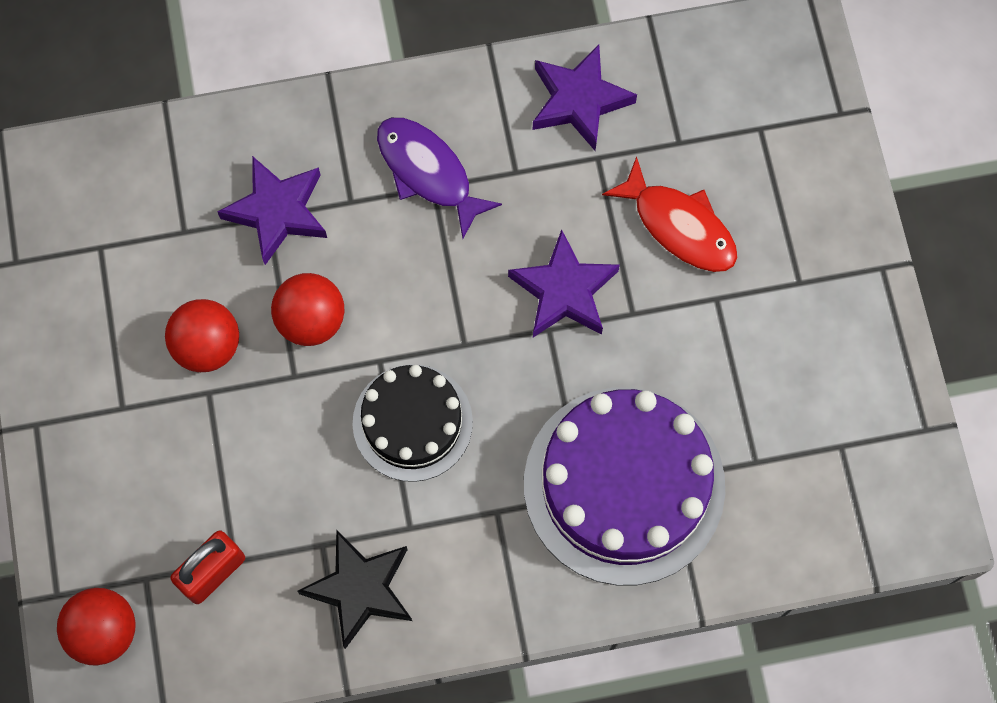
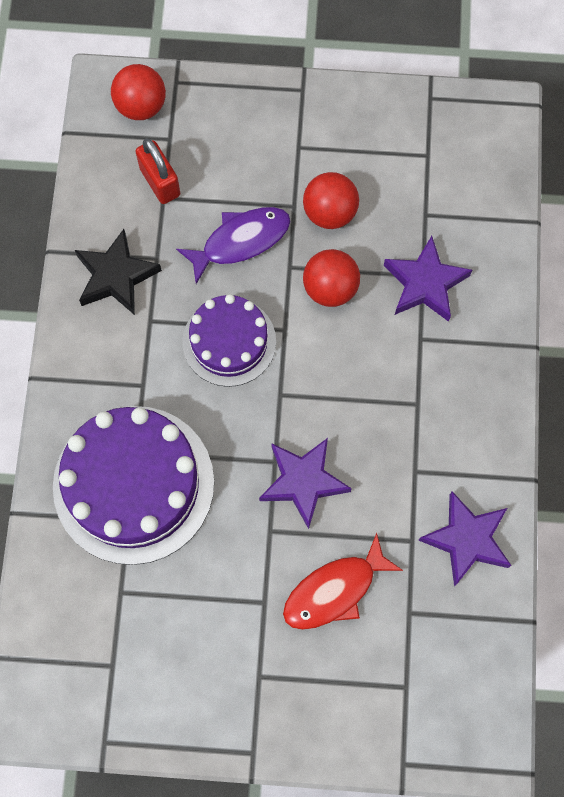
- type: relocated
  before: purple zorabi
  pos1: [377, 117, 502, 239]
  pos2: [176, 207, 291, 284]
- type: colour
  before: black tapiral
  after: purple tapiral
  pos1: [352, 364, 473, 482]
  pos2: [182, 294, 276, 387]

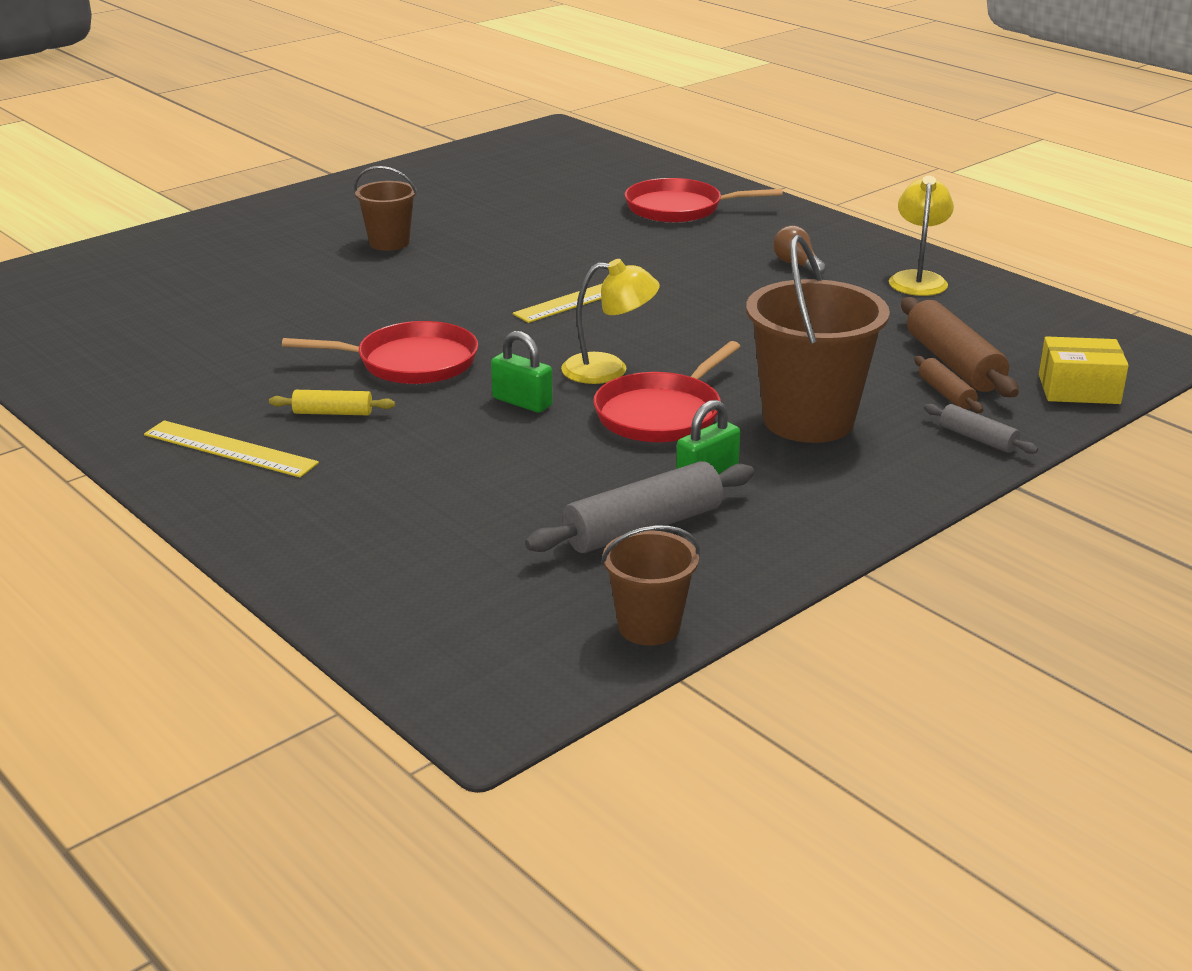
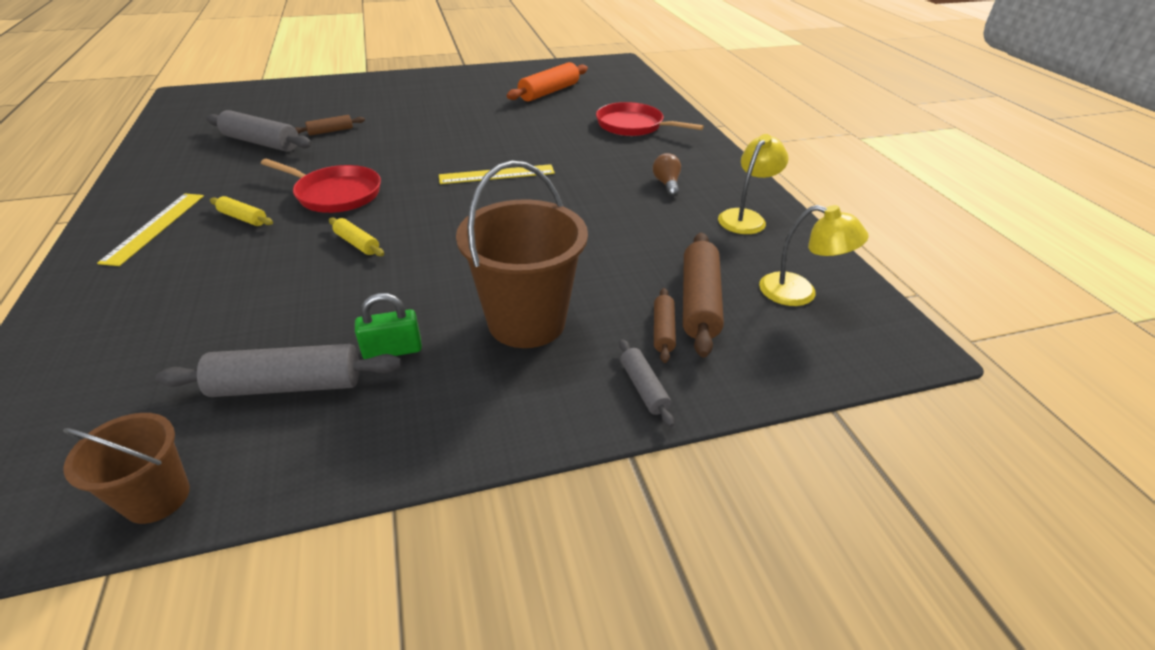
- type: missing
  before: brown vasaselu
  pos1: [354, 166, 417, 251]
- type: relocated
  before: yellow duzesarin
  pos1: [561, 259, 660, 384]
  pos2: [759, 205, 869, 306]
- type: exchanged
  before: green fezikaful
  after: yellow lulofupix
  pos1: [491, 331, 553, 413]
  pos2: [329, 217, 384, 256]
- type: missing
  before: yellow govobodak
  pos1: [1039, 336, 1129, 404]
- type: missing
  before: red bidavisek
  pos1: [593, 341, 741, 442]
- type: spun
  before: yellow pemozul
  pos1: [144, 420, 319, 477]
  pos2: [97, 194, 204, 266]
  turn: 45
- type: appeared
  after: orange lulofupix
  pos2: [507, 62, 588, 102]
- type: appeared
  after: grey lulofupix
  pos2: [206, 110, 312, 152]
- type: appeared
  after: brown lulofupix
  pos2: [295, 115, 365, 136]

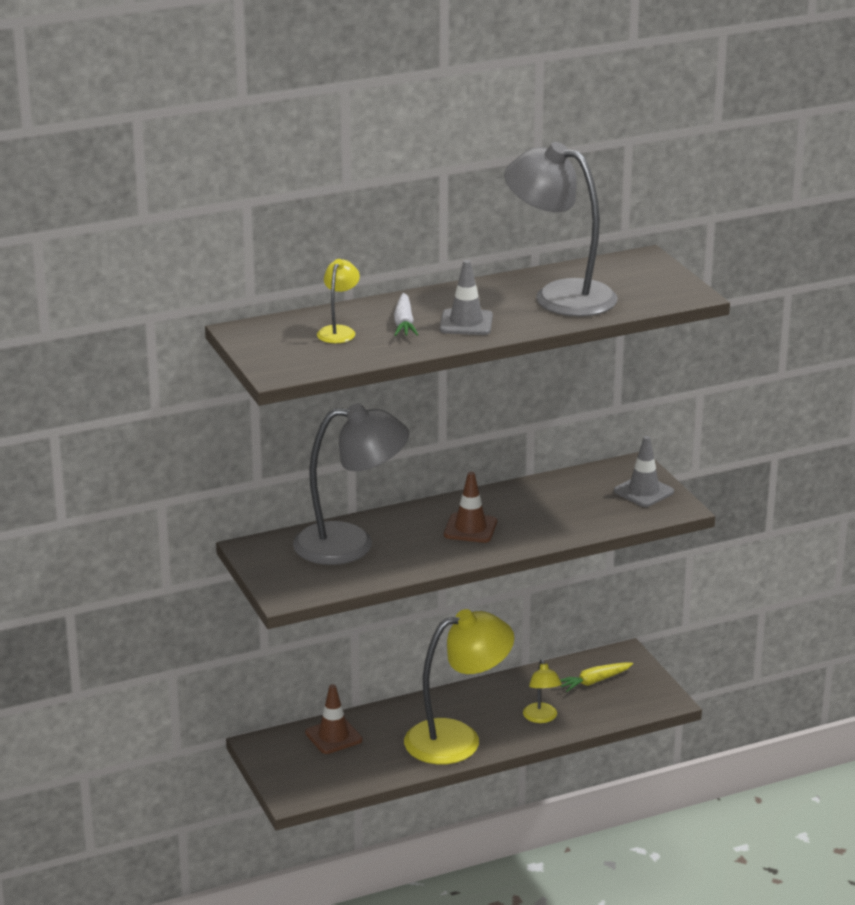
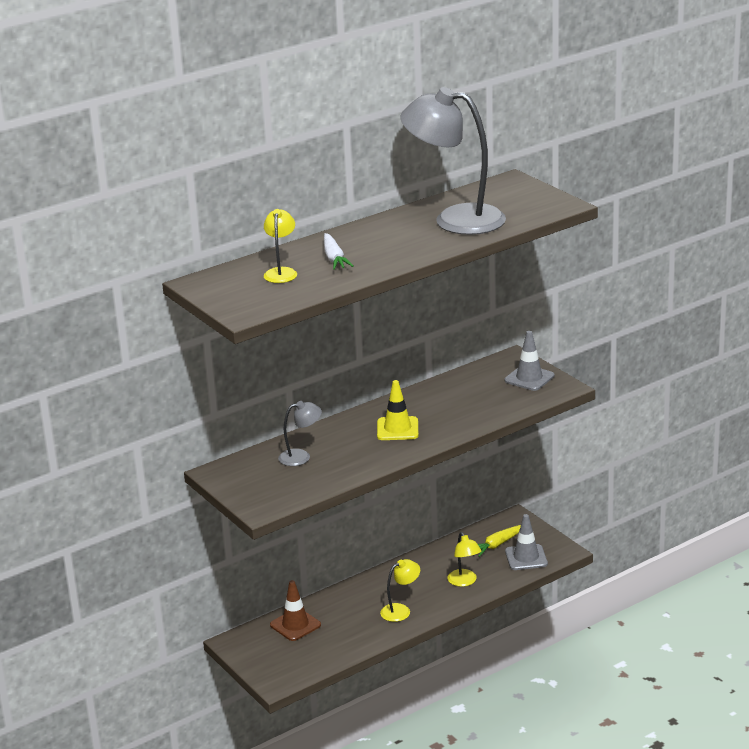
- type: relocated
  before: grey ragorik
  pos1: [440, 260, 493, 335]
  pos2: [505, 514, 548, 570]
- type: size
  before: grey duzesarin
  pos1: [293, 403, 409, 565]
  pos2: [278, 401, 322, 466]
  scale: 0.46
- type: colour
  before: brown ragorik
  after: yellow ragorik
  pos1: [444, 472, 497, 543]
  pos2: [377, 380, 418, 440]
- type: size
  before: yellow duzesarin
  pos1: [404, 609, 514, 764]
  pos2: [380, 559, 420, 622]
  scale: 0.46

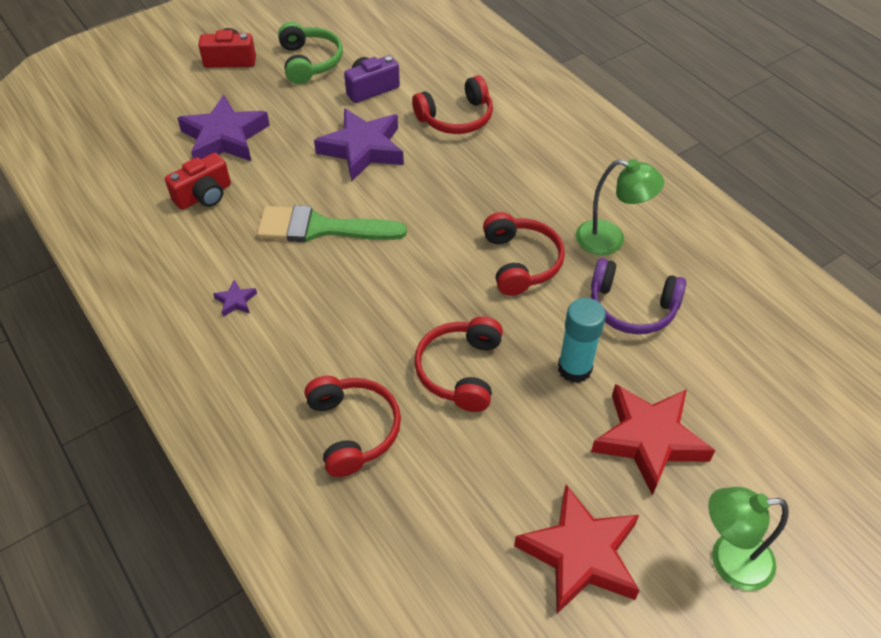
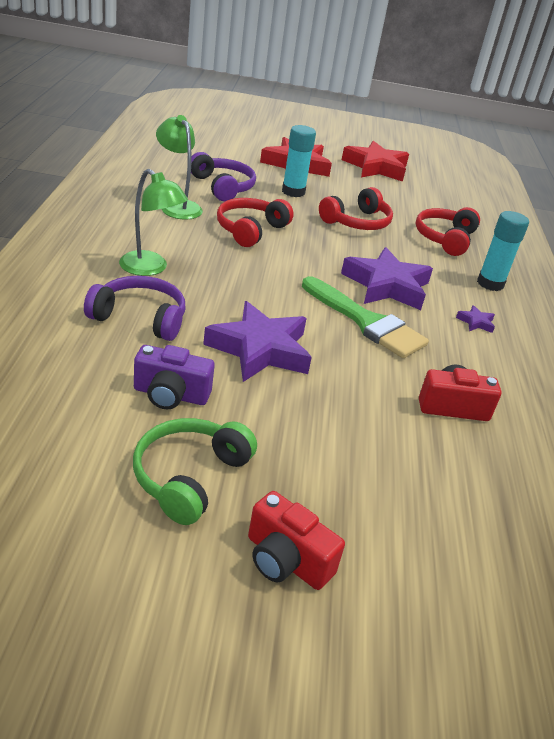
- type: colour
  before: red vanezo
  after: purple vanezo
  pos1: [412, 75, 493, 134]
  pos2: [84, 276, 185, 341]
- type: relocated
  before: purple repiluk
  pos1: [177, 95, 270, 161]
  pos2: [341, 247, 433, 310]
- type: relocated
  before: green duzesarin
  pos1: [708, 487, 789, 591]
  pos2: [119, 169, 188, 276]
- type: appeared
  after: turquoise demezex
  pos2: [477, 211, 529, 291]

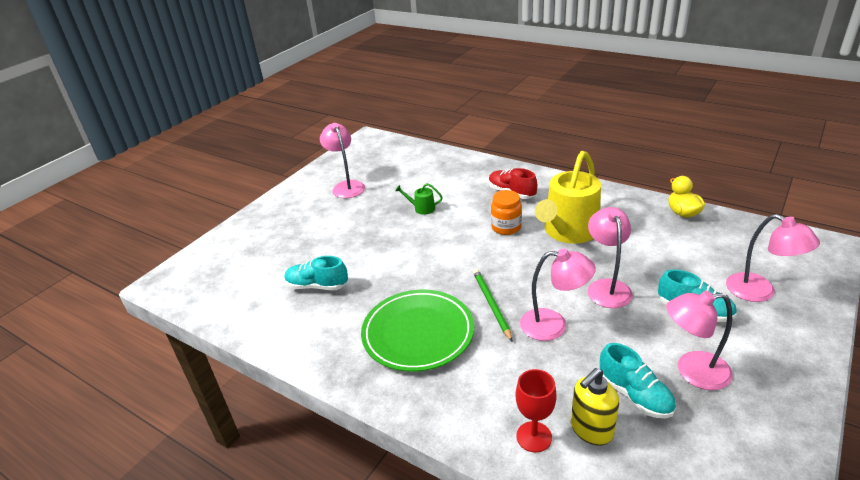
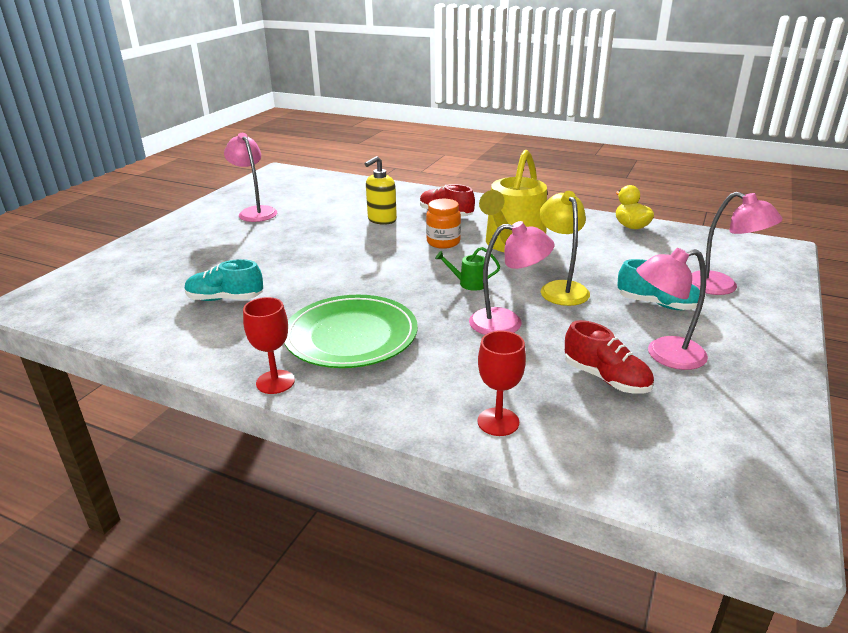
- type: relocated
  before: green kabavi
  pos1: [395, 183, 443, 215]
  pos2: [435, 247, 500, 291]
- type: colour
  before: pink duzesarin
  after: yellow duzesarin
  pos1: [588, 207, 633, 308]
  pos2: [539, 191, 590, 306]
- type: missing
  before: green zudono
  pos1: [473, 269, 512, 341]
- type: colour
  before: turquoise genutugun
  after: red genutugun
  pos1: [600, 343, 676, 418]
  pos2: [565, 320, 654, 394]
- type: relocated
  before: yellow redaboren
  pos1: [571, 368, 619, 446]
  pos2: [364, 156, 397, 225]
- type: appeared
  after: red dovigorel
  pos2: [243, 297, 295, 394]

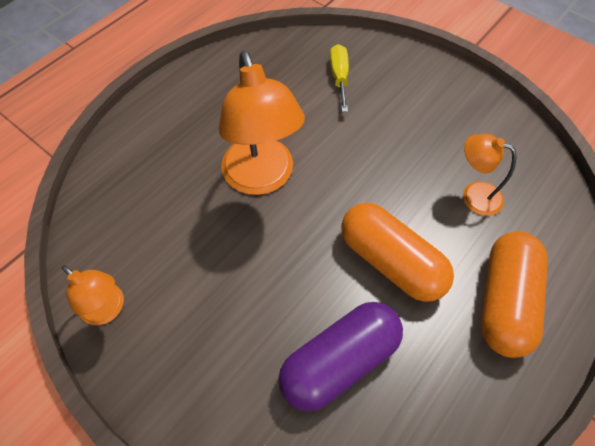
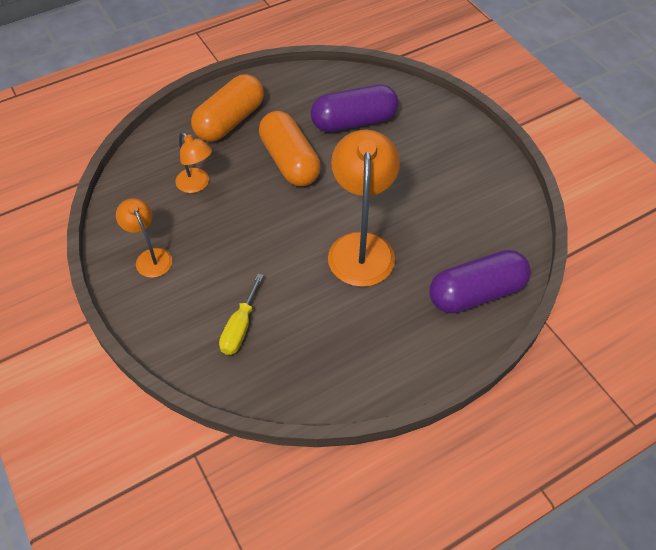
- type: relocated
  before: orange duzesarin
  pos1: [62, 265, 124, 325]
  pos2: [116, 198, 172, 278]
- type: appeared
  after: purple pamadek
  pos2: [430, 250, 531, 314]

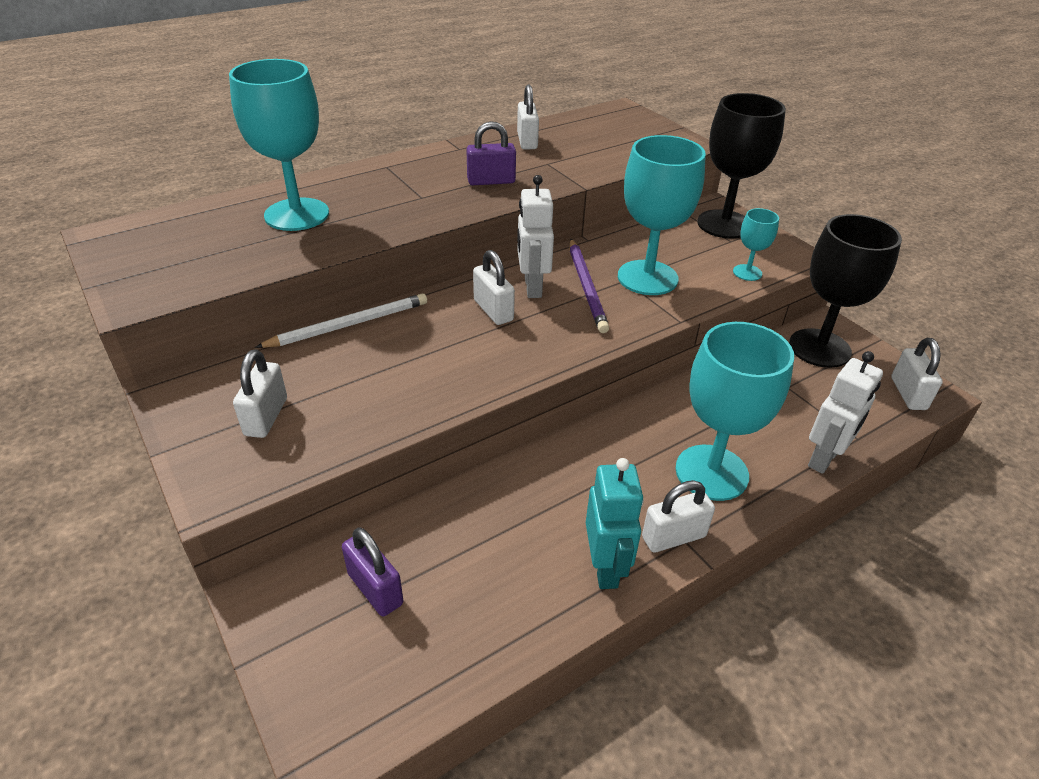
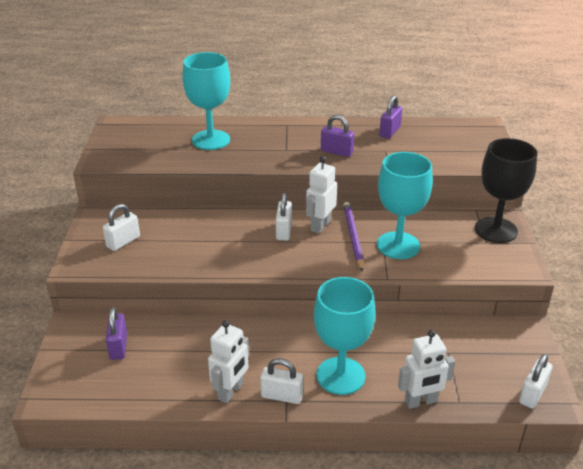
- type: colour
  before: white fezikaful
  after: purple fezikaful
  pos1: [517, 85, 539, 149]
  pos2: [379, 95, 402, 139]
- type: missing
  before: turquoise dovigorel
  pos1: [733, 208, 779, 281]
- type: missing
  before: black dovigorel
  pos1: [789, 214, 902, 368]
- type: spun
  before: purple zudono
  pos1: [570, 239, 609, 333]
  pos2: [343, 202, 364, 272]
  turn: 150
- type: missing
  before: white zudono
  pos1: [255, 293, 427, 348]
- type: colour
  before: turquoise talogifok
  after: white talogifok
  pos1: [586, 458, 644, 589]
  pos2: [208, 320, 249, 403]

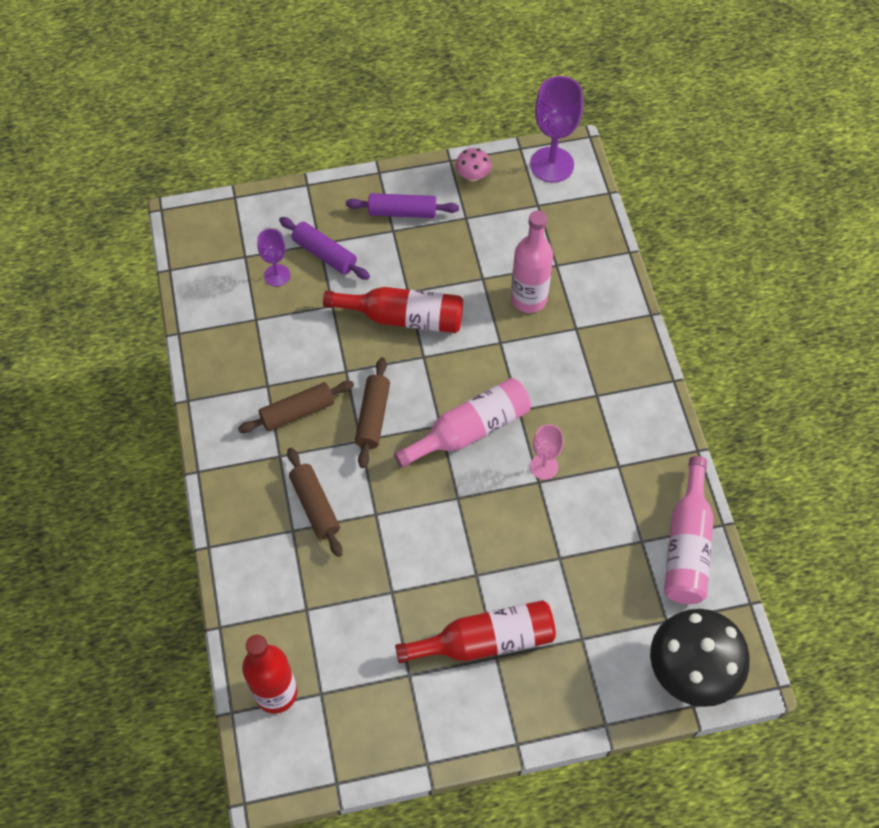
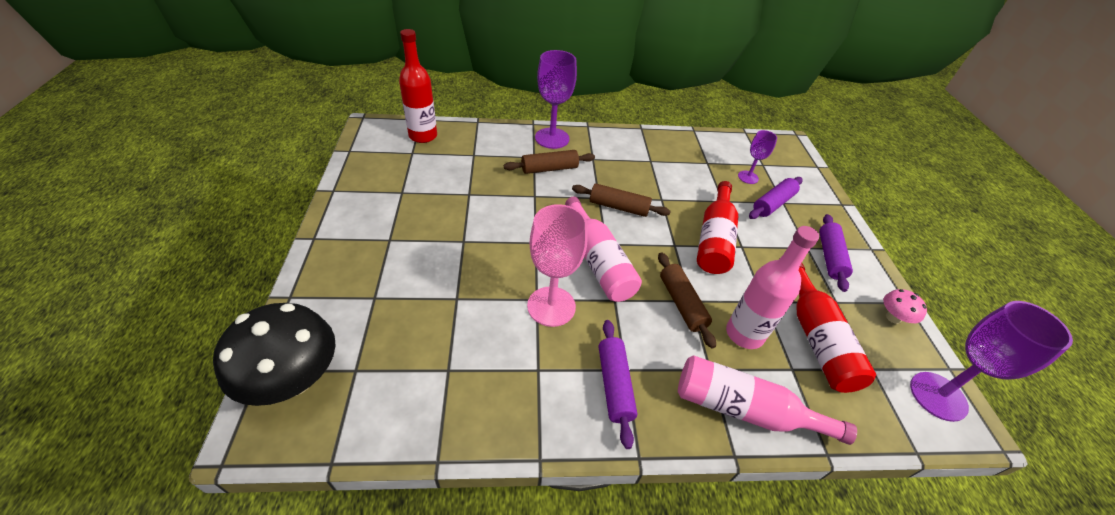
- type: relocated
  before: brown lulofupix
  pos1: [238, 381, 354, 433]
  pos2: [658, 252, 716, 348]
- type: size
  before: pink dovigorel
  pos1: [530, 424, 563, 480]
  pos2: [527, 204, 588, 327]
  scale: 1.77
- type: relocated
  before: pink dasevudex
  pos1: [664, 456, 714, 604]
  pos2: [678, 355, 857, 445]
- type: relocated
  before: red dasevudex
  pos1: [395, 600, 556, 663]
  pos2: [796, 263, 876, 393]
- type: appeared
  after: purple dovigorel
  pos2: [535, 50, 577, 149]
- type: appeared
  after: purple lulofupix
  pos2: [599, 320, 637, 449]

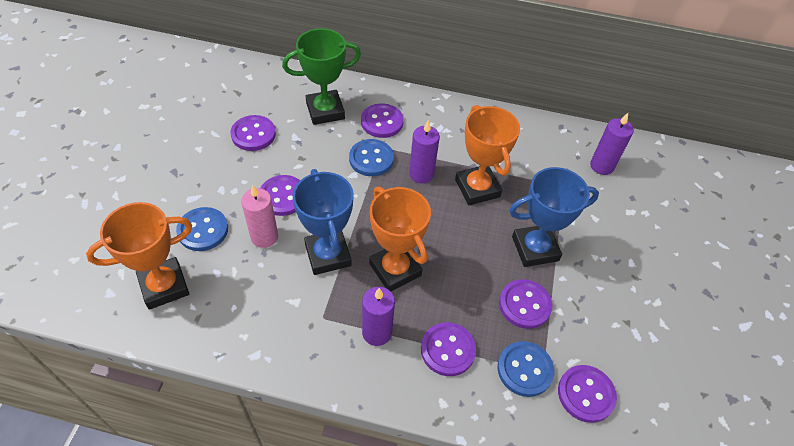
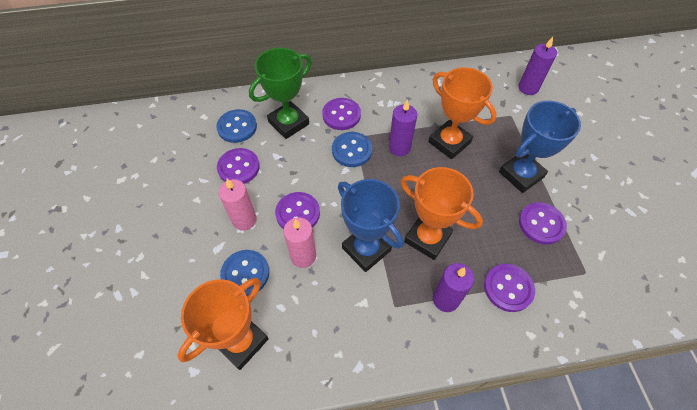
- type: relocated
  before: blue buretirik
  pos1: [498, 341, 554, 397]
  pos2: [216, 109, 257, 143]
- type: missing
  before: purple buretirik
  pos1: [558, 365, 617, 423]
- type: appeared
  after: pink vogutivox
  pos2: [218, 179, 257, 231]

